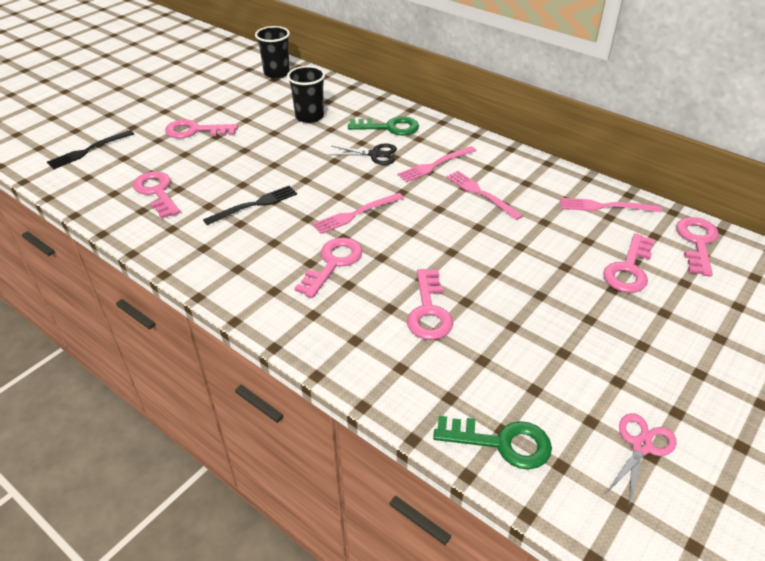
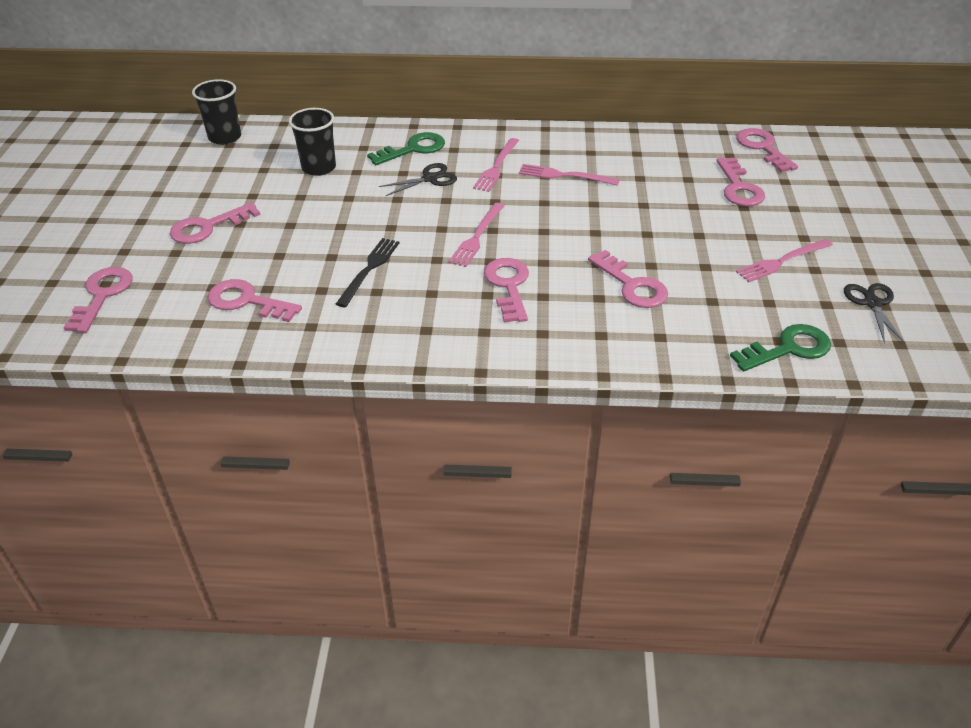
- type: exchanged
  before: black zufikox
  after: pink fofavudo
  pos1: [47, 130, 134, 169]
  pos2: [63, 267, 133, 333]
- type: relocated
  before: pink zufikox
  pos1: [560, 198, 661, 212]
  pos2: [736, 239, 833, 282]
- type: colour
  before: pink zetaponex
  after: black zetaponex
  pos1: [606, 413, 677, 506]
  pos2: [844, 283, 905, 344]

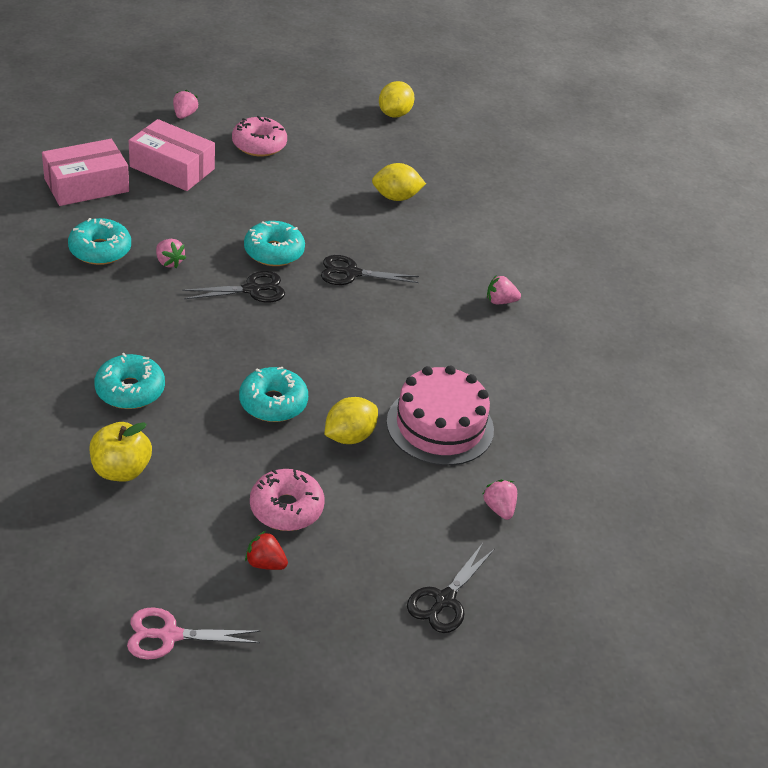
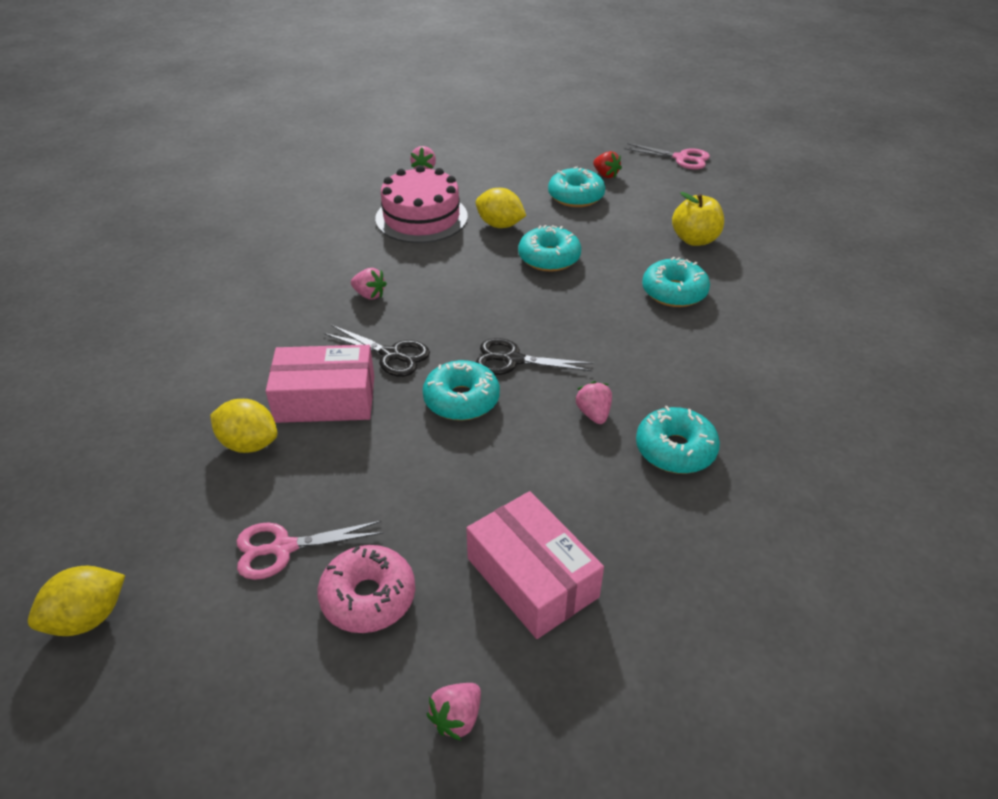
- type: relocated
  before: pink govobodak
  pos1: [42, 139, 129, 206]
  pos2: [266, 345, 374, 423]
- type: relocated
  before: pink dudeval
  pos1: [487, 275, 521, 304]
  pos2: [351, 268, 387, 300]
- type: spun
  before: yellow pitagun
  pos1: [324, 397, 378, 444]
  pos2: [476, 188, 526, 228]
  turn: 45
- type: colour
  before: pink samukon
  after: turquoise samukon
  pos1: [250, 469, 325, 531]
  pos2: [548, 167, 605, 207]
- type: missing
  before: black zetaponex
  pos1: [407, 543, 495, 633]
- type: appeared
  after: pink zetaponex
  pos2: [236, 521, 383, 580]

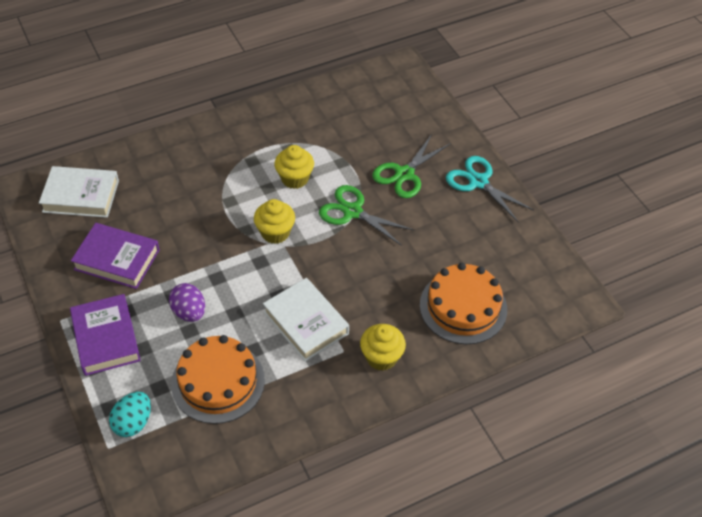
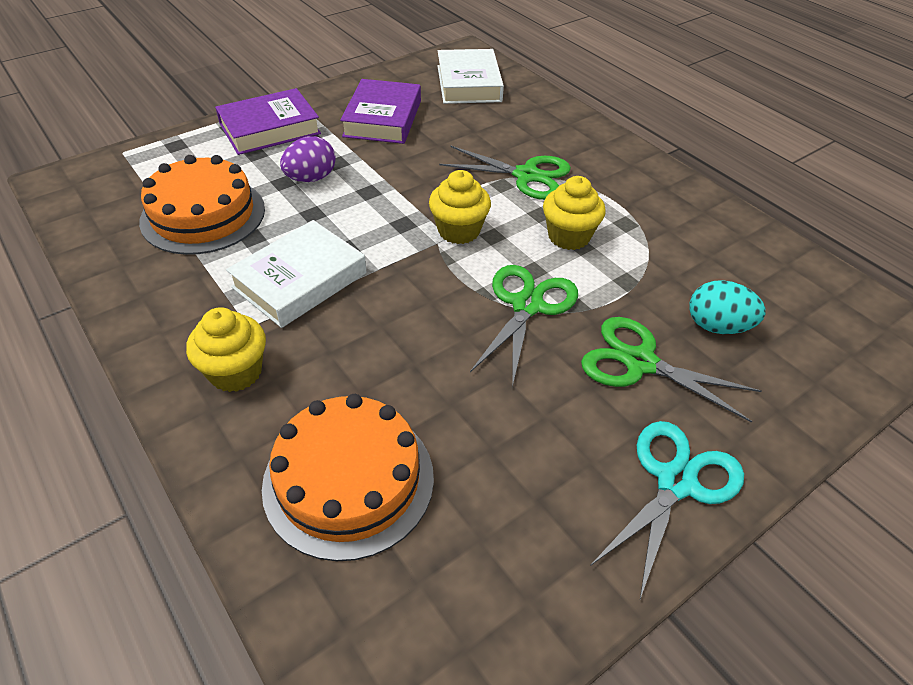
- type: relocated
  before: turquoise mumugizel
  pos1: [109, 392, 151, 437]
  pos2: [689, 280, 766, 334]
- type: appeared
  after: green zetaponex
  pos2: [439, 145, 571, 200]

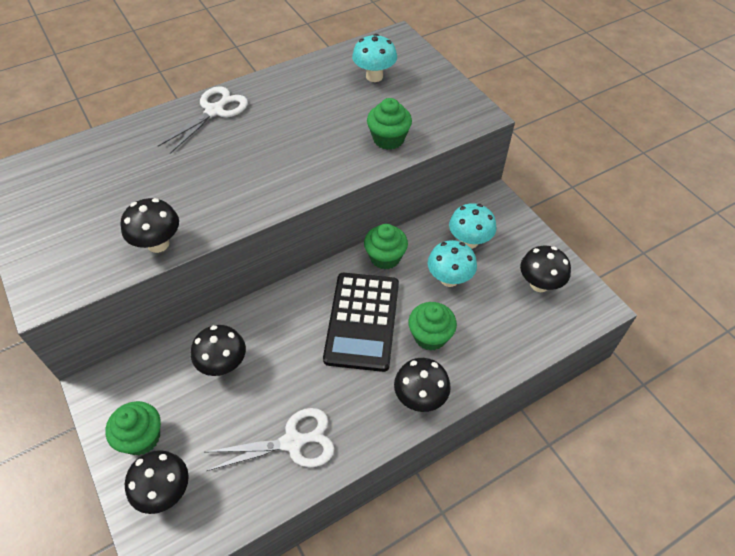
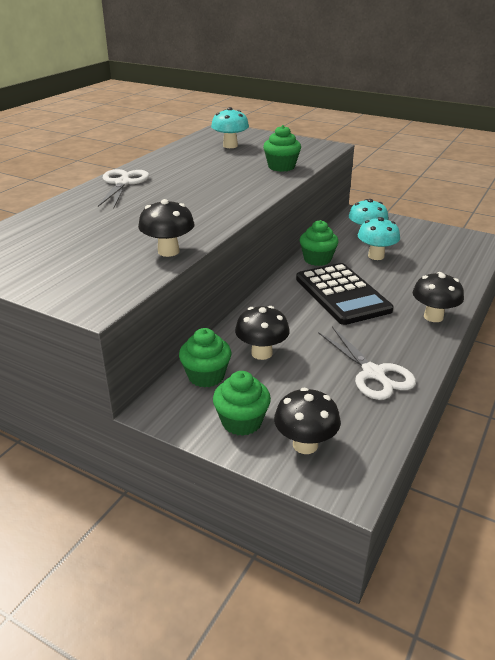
- type: missing
  before: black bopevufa
  pos1: [520, 246, 571, 292]
- type: relocated
  before: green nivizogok
  pos1: [408, 302, 457, 351]
  pos2: [179, 328, 231, 388]
- type: spun
  before: white zetaponex
  pos1: [206, 408, 335, 471]
  pos2: [318, 327, 416, 400]
  turn: 105

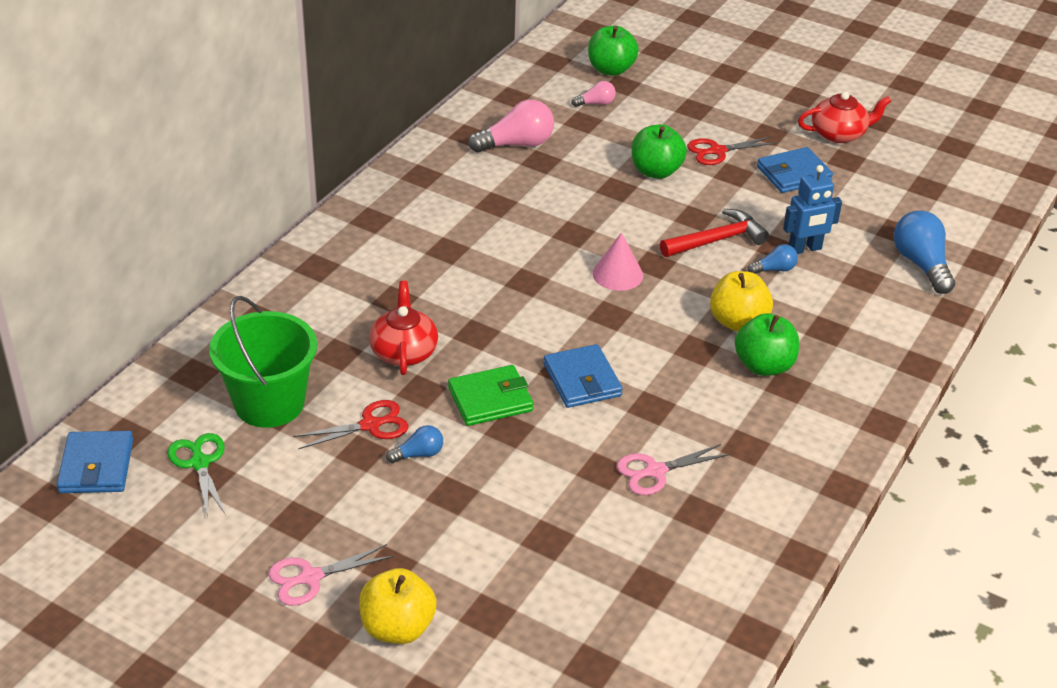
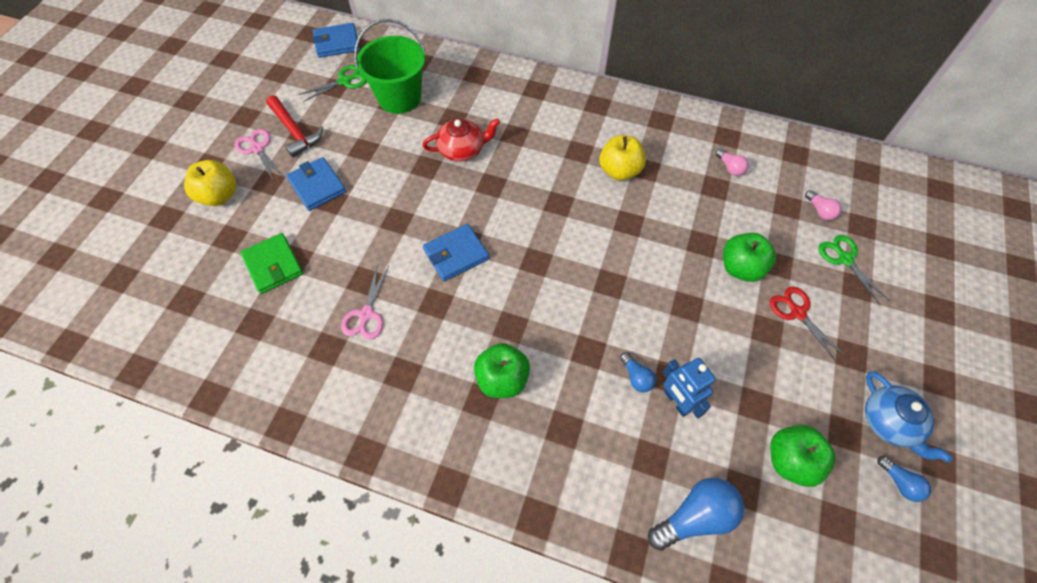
- type: relocated
  before: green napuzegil
  pos1: [588, 26, 639, 76]
  pos2: [770, 425, 836, 487]
- type: colour
  before: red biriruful
  after: blue biriruful
  pos1: [798, 91, 891, 143]
  pos2: [865, 372, 953, 463]
- type: size
  before: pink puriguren
  pos1: [468, 100, 554, 152]
  pos2: [716, 149, 749, 176]
  scale: 0.53
- type: relocated
  before: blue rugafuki
  pos1: [757, 147, 833, 193]
  pos2: [286, 157, 346, 211]
- type: relocated
  before: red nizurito
  pos1: [660, 209, 769, 257]
  pos2: [266, 95, 323, 157]
- type: missing
  before: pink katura
  pos1: [592, 232, 643, 291]
- type: relocated
  before: yellow napuzegil
  pos1: [710, 271, 773, 332]
  pos2: [599, 135, 646, 181]
- type: relocated
  before: green rugafuki
  pos1: [448, 365, 534, 426]
  pos2: [240, 233, 303, 294]
- type: missing
  before: red zetaponex
  pos1: [293, 400, 408, 449]
- type: relocated
  before: blue puriguren
  pos1: [386, 425, 443, 463]
  pos2: [877, 456, 931, 502]
- type: spun
  before: pink zetaponex
  pos1: [617, 444, 729, 495]
  pos2: [341, 264, 389, 340]
  turn: -135
- type: appeared
  after: green zetaponex
  pos2: [819, 235, 890, 305]

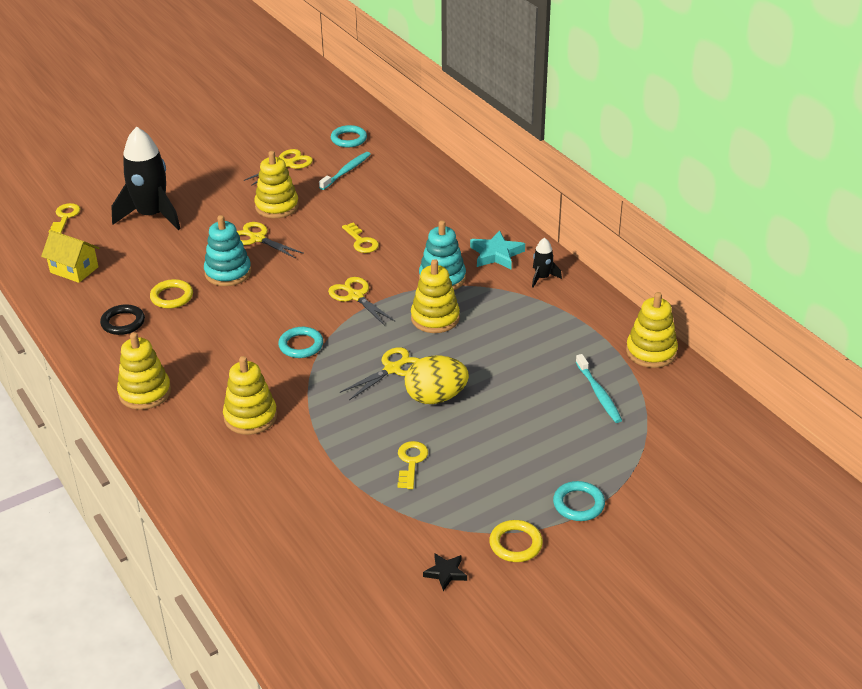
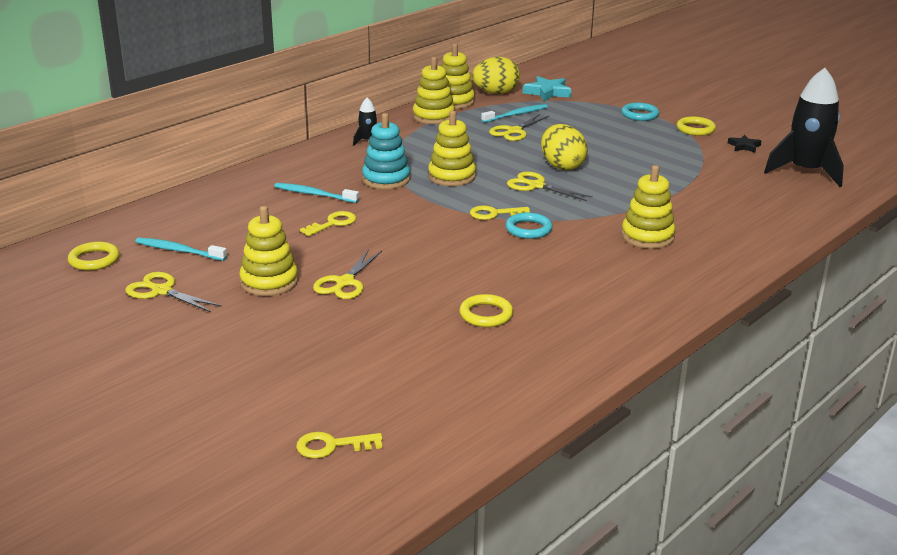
- type: colour
  before: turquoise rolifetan
  after: yellow rolifetan
  pos1: [331, 125, 367, 148]
  pos2: [68, 242, 120, 270]
- type: relocated
  before: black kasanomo
  pos1: [111, 127, 181, 230]
  pos2: [764, 68, 844, 187]
- type: missing
  before: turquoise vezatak
  pos1: [204, 215, 251, 286]
- type: missing
  before: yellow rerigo
  pos1: [41, 230, 99, 283]
- type: relocated
  before: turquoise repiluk
  pos1: [470, 230, 525, 269]
  pos2: [523, 76, 571, 101]
- type: relocated
  before: yellow zetaponex
  pos1: [328, 277, 396, 326]
  pos2: [489, 114, 550, 141]
- type: missing
  before: black rolifetan
  pos1: [100, 304, 145, 335]
- type: relocated
  before: yellow vezatak
  pos1: [117, 332, 171, 410]
  pos2: [413, 57, 455, 124]
- type: relocated
  before: yellow fofavudo
  pos1: [398, 441, 428, 489]
  pos2: [470, 205, 530, 220]
- type: appeared
  after: yellow mumugizel
  pos2: [472, 57, 520, 94]
- type: appeared
  after: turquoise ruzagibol
  pos2: [274, 183, 359, 203]

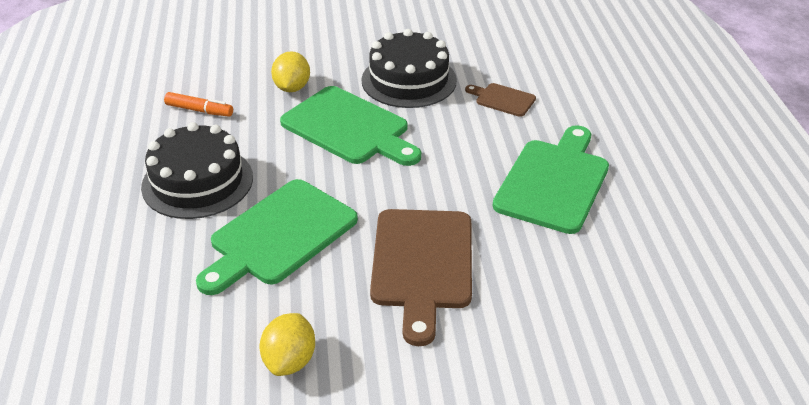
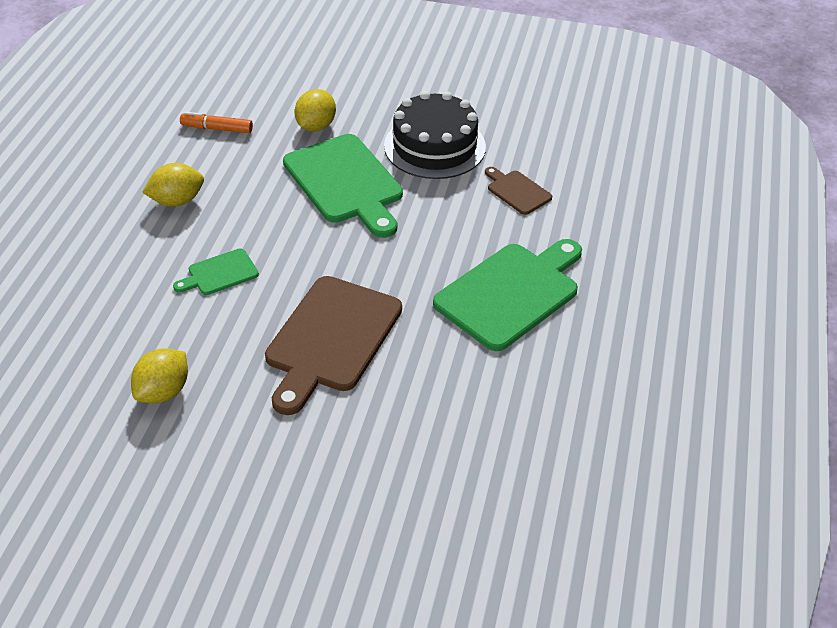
- type: spun
  before: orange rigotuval
  pos1: [164, 92, 233, 117]
  pos2: [180, 112, 253, 133]
  turn: 150
- type: exchanged
  before: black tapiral
  after: yellow pitagun
  pos1: [141, 122, 253, 219]
  pos2: [142, 163, 204, 207]
- type: size
  before: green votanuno
  pos1: [196, 179, 358, 295]
  pos2: [173, 248, 259, 295]
  scale: 0.49

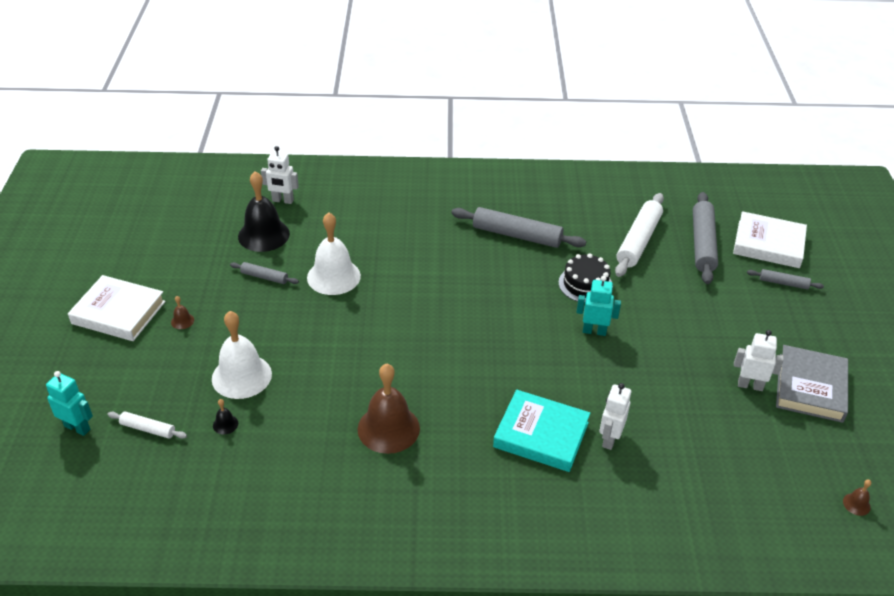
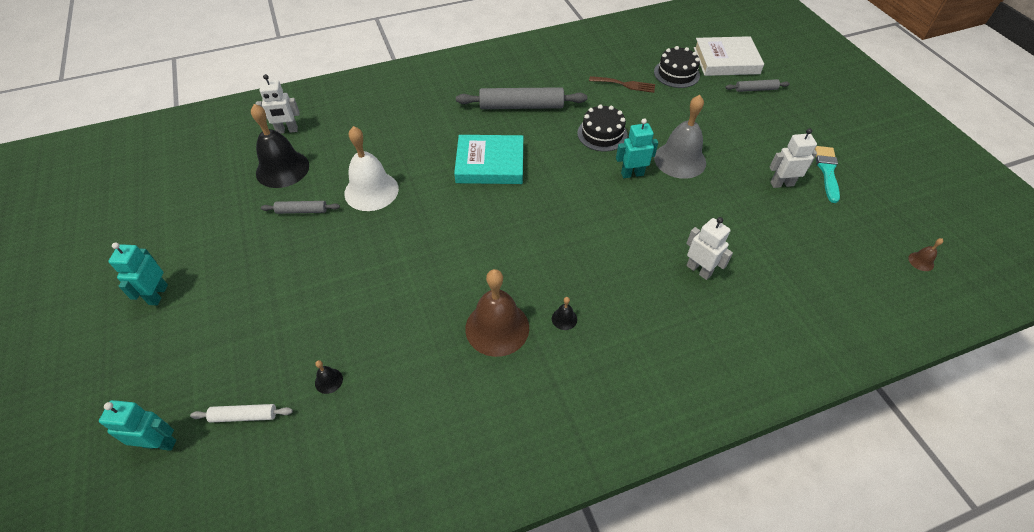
- type: exchanged
  before: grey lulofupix
  after: black tapiral
  pos1: [693, 192, 718, 284]
  pos2: [654, 46, 700, 88]
- type: exchanged
  before: white lulofupix
  after: brown zufikox
  pos1: [615, 193, 664, 277]
  pos2: [589, 76, 655, 93]
- type: exchanged
  before: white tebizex
  after: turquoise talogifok
  pos1: [68, 275, 166, 341]
  pos2: [108, 243, 168, 305]
- type: missing
  before: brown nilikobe
  pos1: [171, 296, 194, 329]
- type: missing
  before: white nilikobe
  pos1: [212, 311, 272, 399]
- type: exchanged
  before: grey tebizex
  after: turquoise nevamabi
  pos1: [776, 345, 848, 423]
  pos2: [815, 146, 840, 203]
- type: spun
  before: white talogifok
  pos1: [599, 383, 631, 450]
  pos2: [686, 217, 733, 280]
  turn: 135
- type: relocated
  before: turquoise tebizex
  pos1: [493, 390, 591, 472]
  pos2: [454, 135, 523, 184]
- type: appeared
  after: grey nilikobe
  pos2: [654, 95, 706, 179]
- type: appeared
  after: black nilikobe
  pos2: [552, 297, 577, 330]

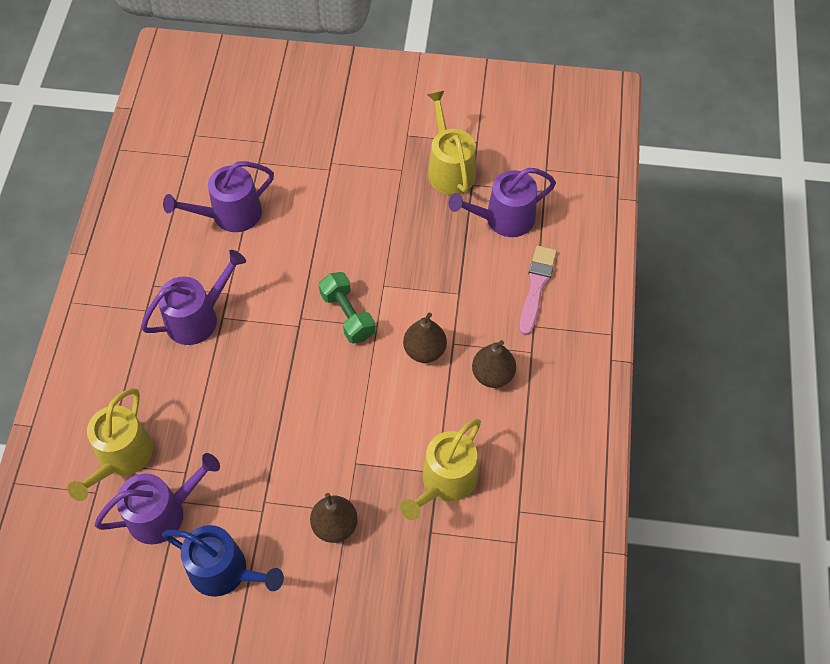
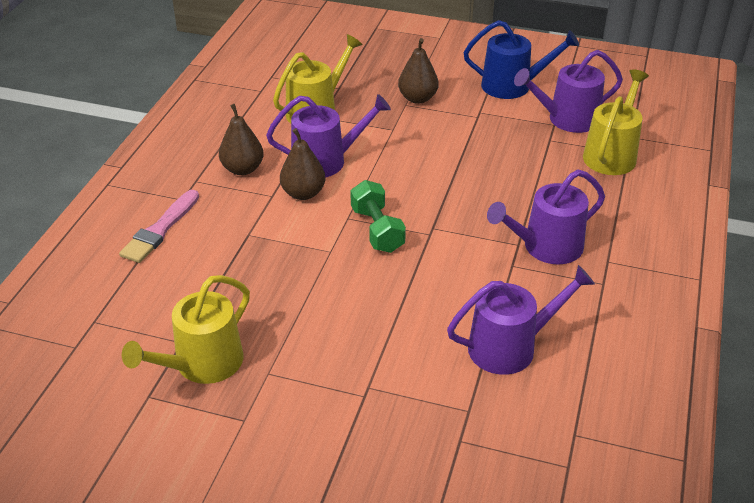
- type: spun
  before: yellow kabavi
  pos1: [427, 91, 476, 195]
  pos2: [122, 275, 250, 384]
  turn: 45
- type: relocated
  before: purple kabavi
  pos1: [448, 168, 556, 237]
  pos2: [266, 94, 391, 178]
- type: spun
  before: blue kabavi
  pos1: [162, 525, 284, 597]
  pos2: [464, 20, 579, 99]
  turn: 150

